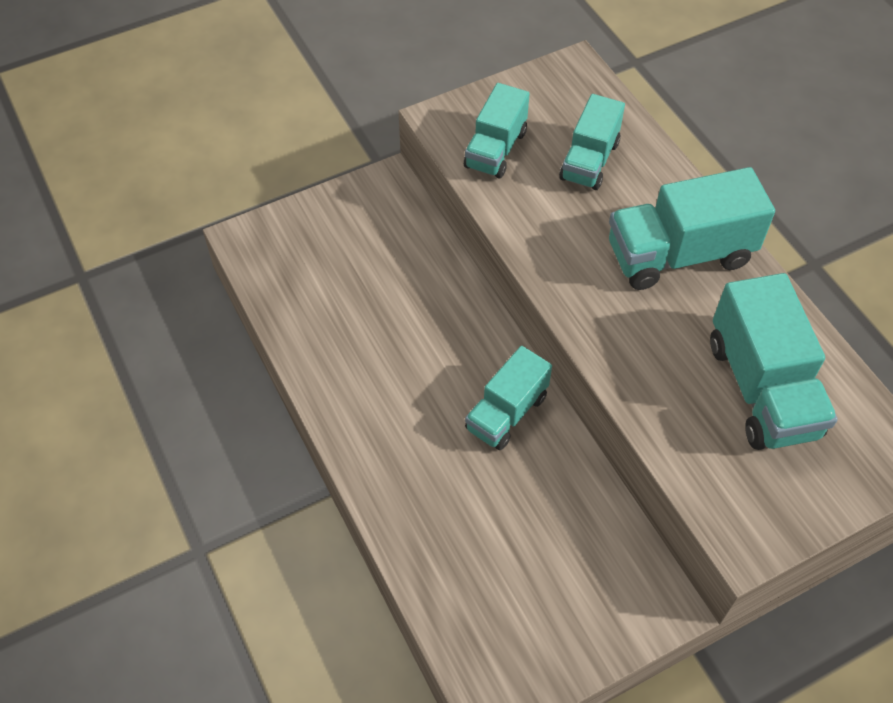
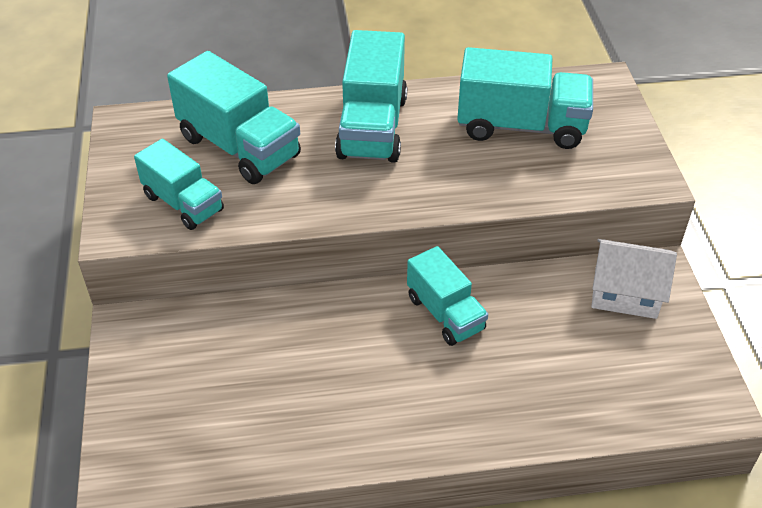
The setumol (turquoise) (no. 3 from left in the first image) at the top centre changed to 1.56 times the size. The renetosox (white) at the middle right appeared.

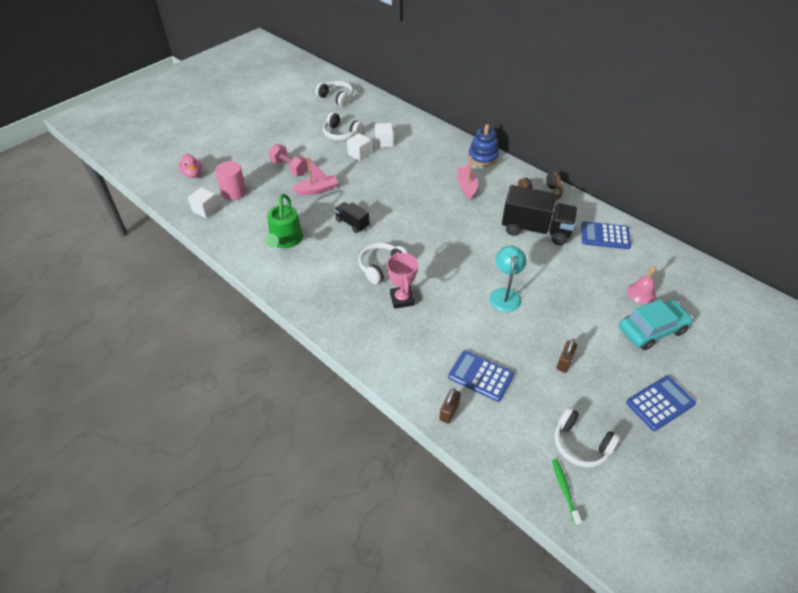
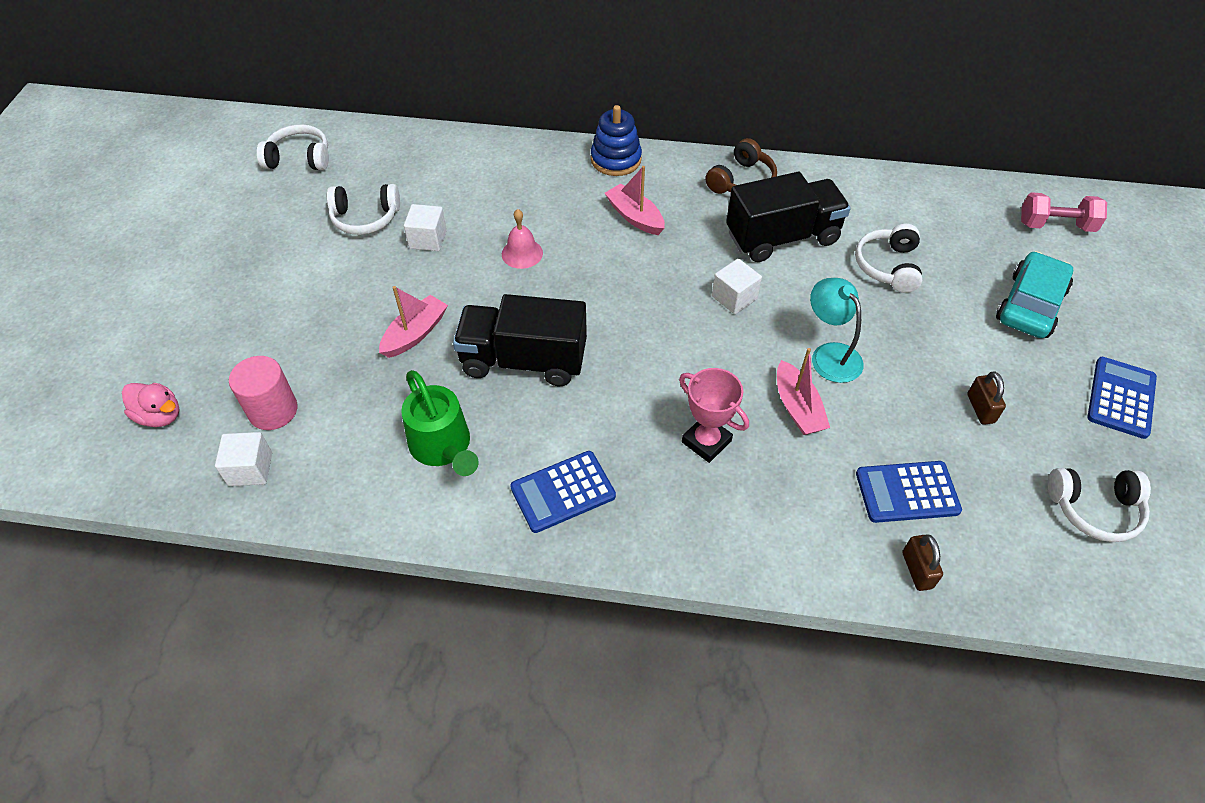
The setumol (black) (no. 1 from left) at the centre changed to 1.91 times the size. The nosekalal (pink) moved from the middle right to the top centre. The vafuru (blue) (no. 2 from left in the first image) moved from the middle right to the centre. The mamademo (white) (no. 3 from left) moved from the top centre to the centre. The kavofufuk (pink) (no. 3 from left) at the centre appeared. The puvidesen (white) (no. 3 from left) moved from the centre to the top right. The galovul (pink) moved from the top centre to the top right. The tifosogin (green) at the bottom right disappeared.

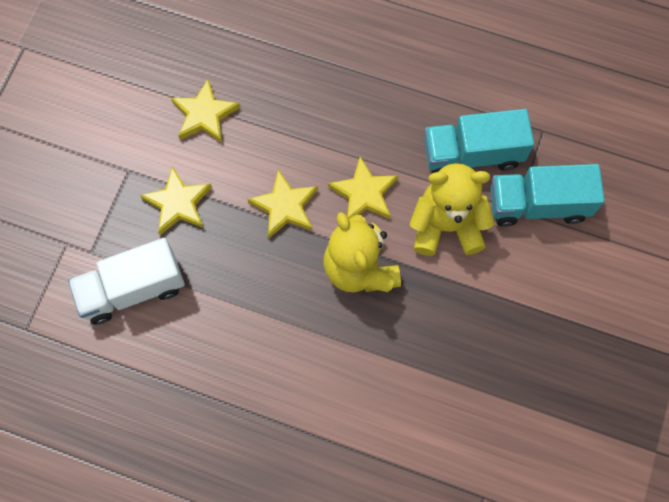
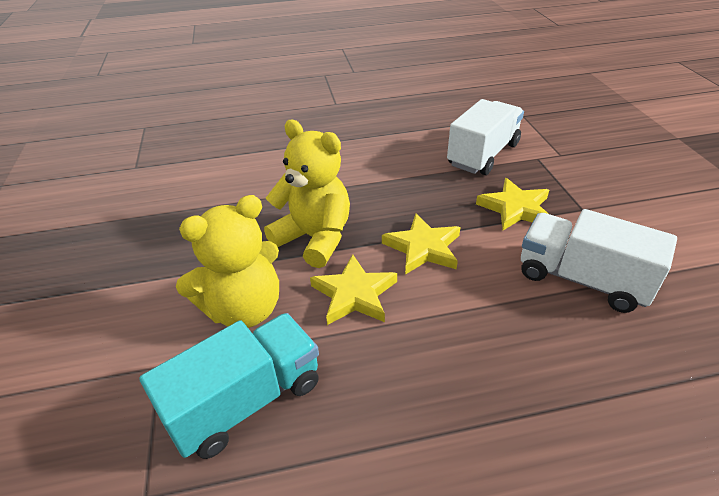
The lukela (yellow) (no. 2 from left) at the top left was replaced by the setumol (white) (no. 2 from left) at the middle right. The setumol (turquoise) (no. 2 from left) at the middle right disappeared.

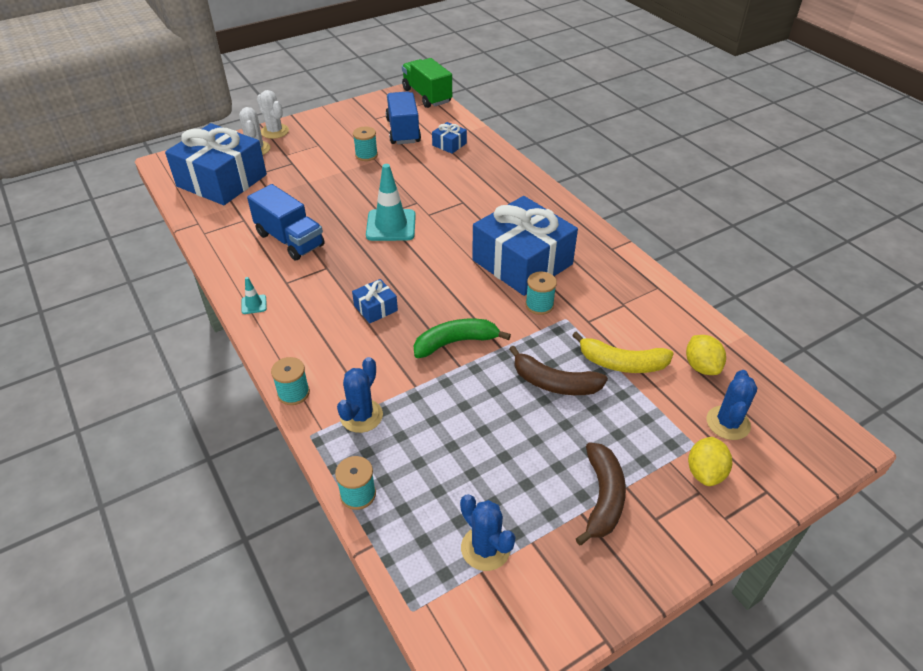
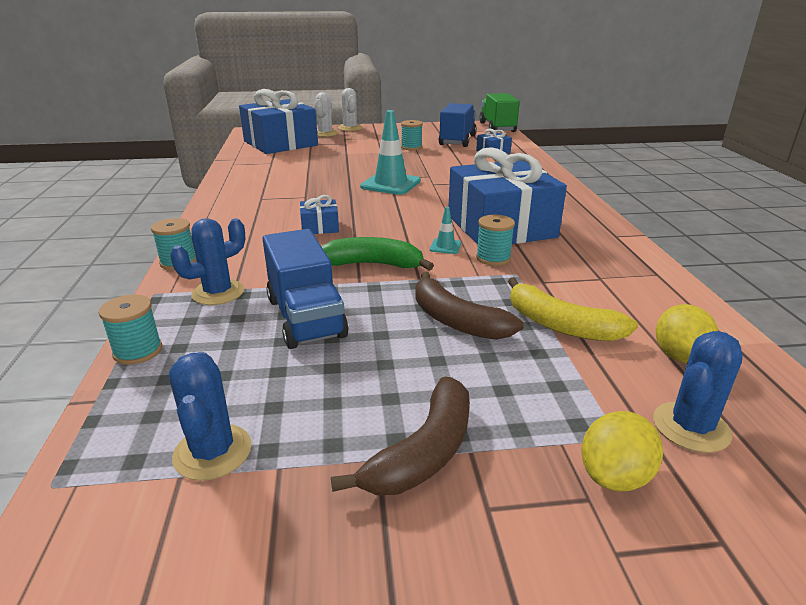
The setumol (blue) (no. 1 from left) moved from the top left to the centre. The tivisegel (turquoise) (no. 1 from left in the first image) moved from the middle left to the centre.

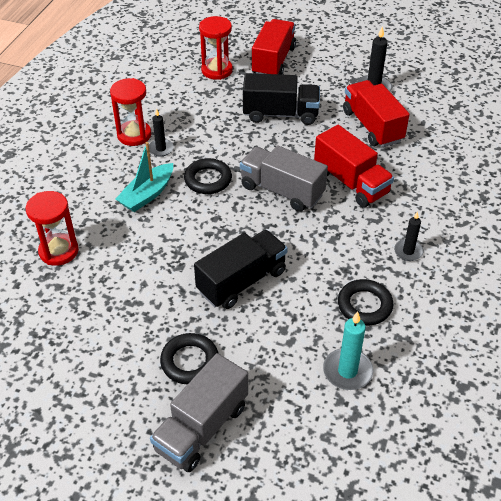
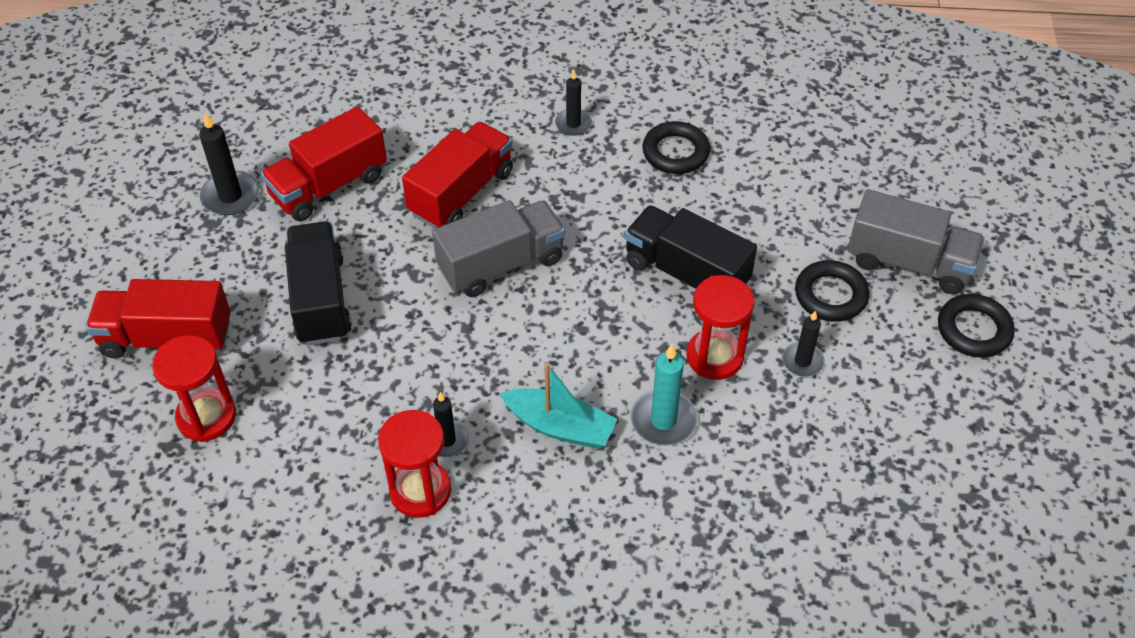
The setumol (grey) (no. 2 from left in the first image) at the centre turned 135 degrees counterclockwise. The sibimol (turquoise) moved from the bottom right to the centre. The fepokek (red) (no. 1 from left in the first image) moved from the middle left to the centre. The sibimol (black) (no. 4 from left) at the middle right appeared. The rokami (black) (no. 2 from left in the first image) moved from the centre to the middle right.

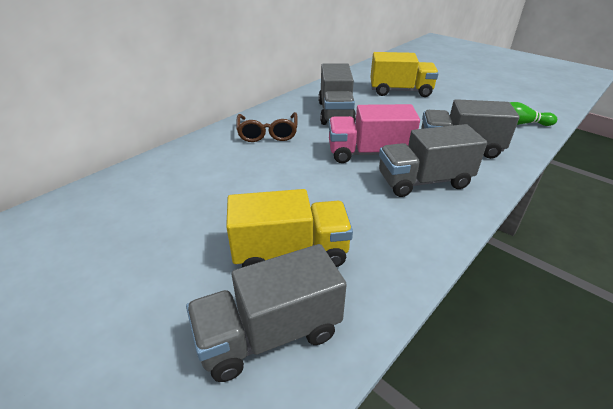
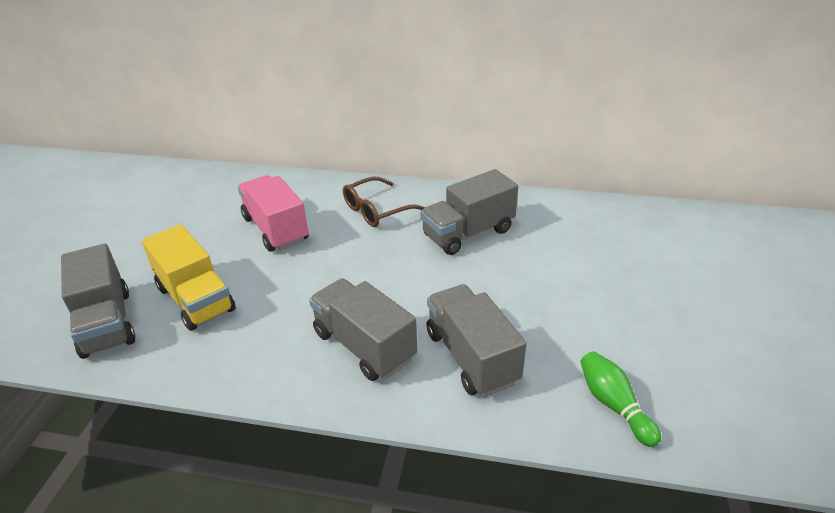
The setumol (grey) (no. 1 from left) at the bottom centre turned 150 degrees counterclockwise. The setumol (pink) moved from the top centre to the middle left. The setumol (yellow) (no. 2 from left) at the top centre disappeared.

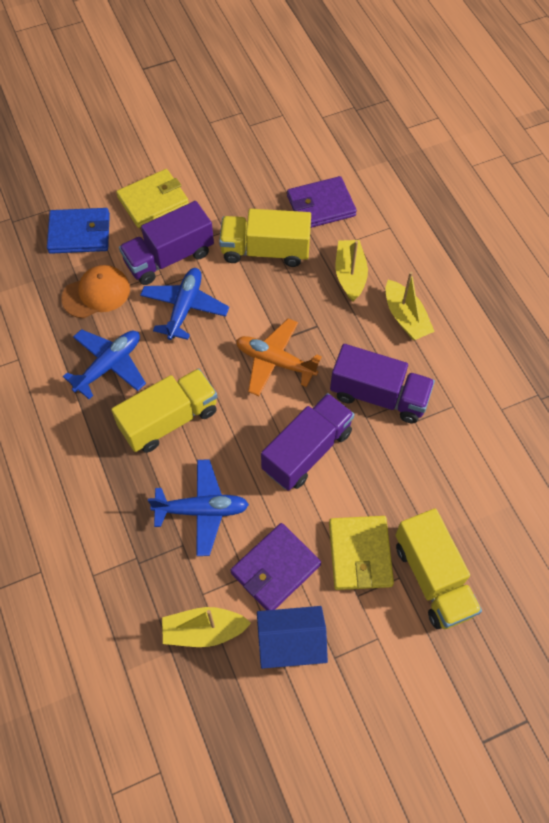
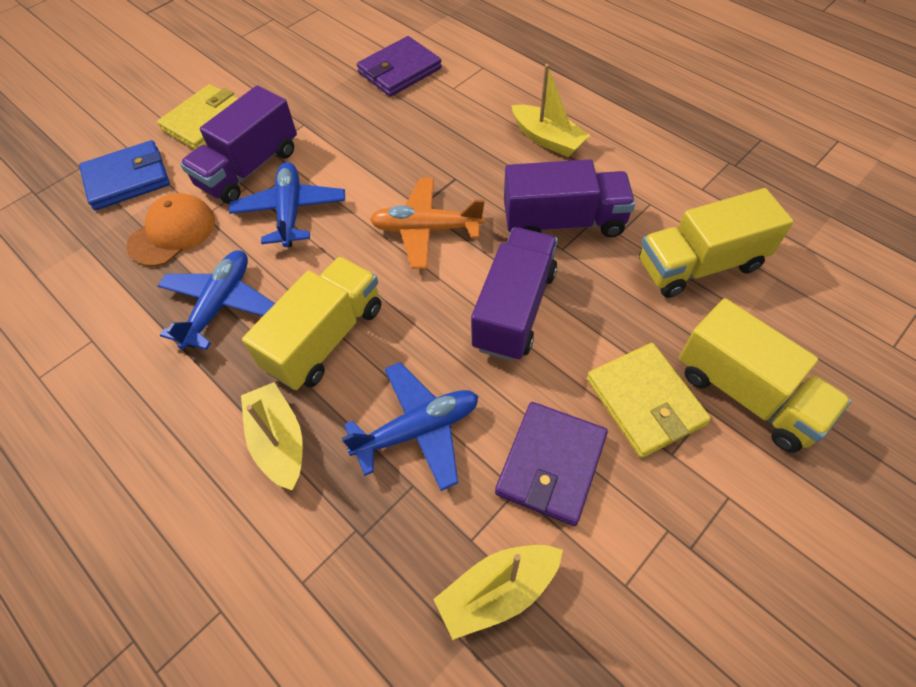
The kavofufuk (yellow) (no. 2 from left in the first image) moved from the top centre to the middle left. The setumol (yellow) (no. 2 from left) moved from the top centre to the middle right. The renetosox (blue) at the bottom centre disappeared.

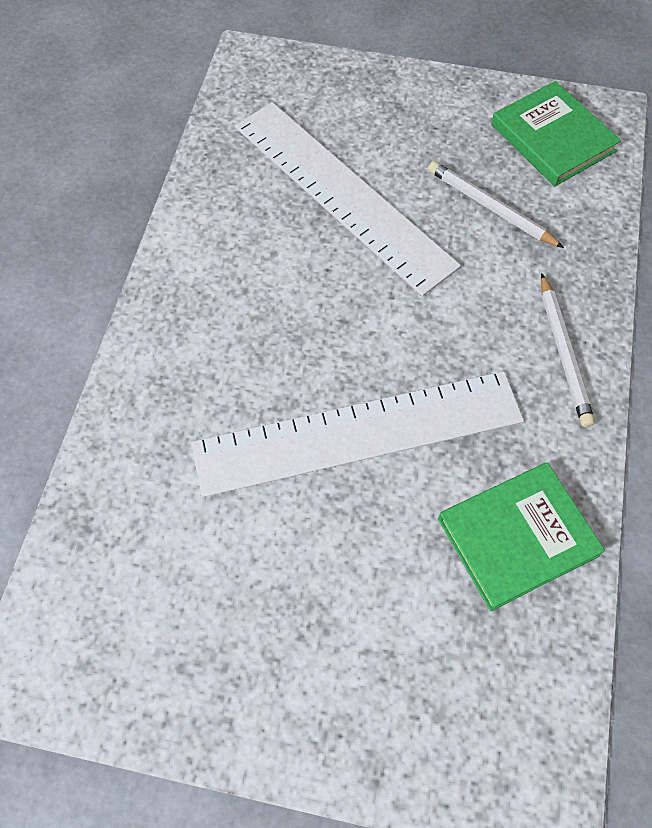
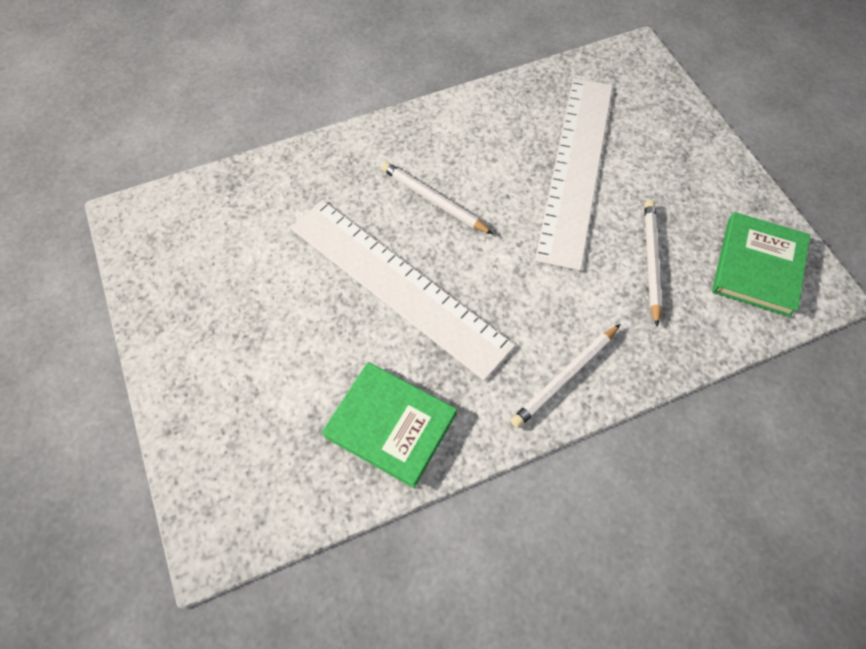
The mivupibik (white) (no. 1 from left) at the top centre appeared.

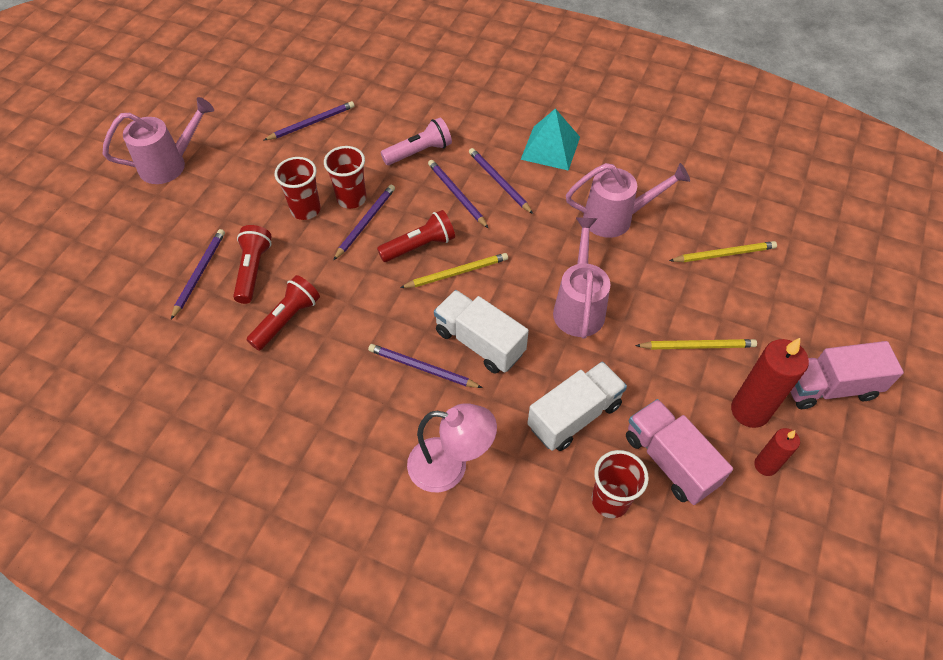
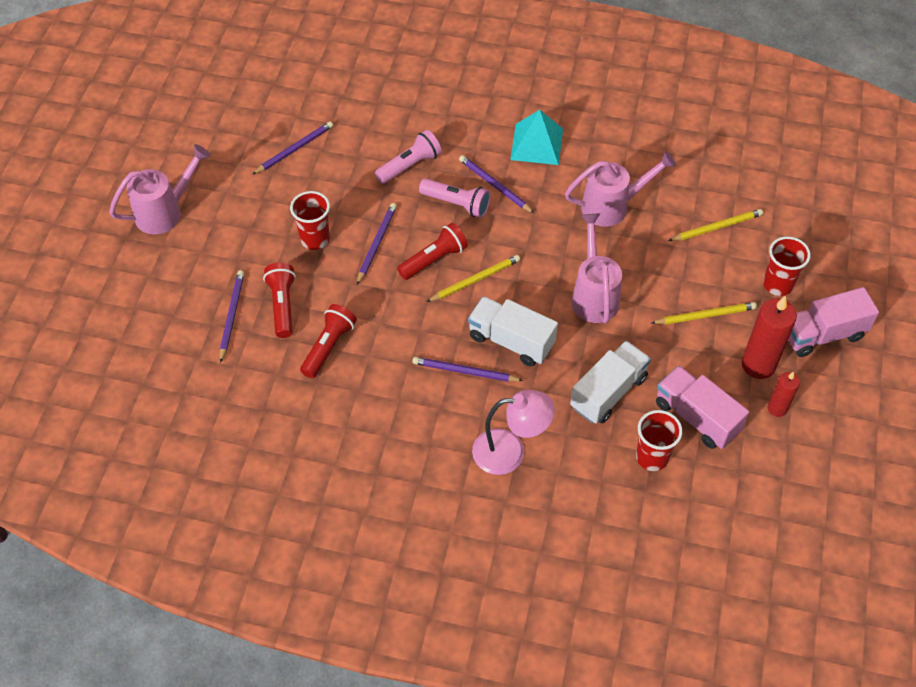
The mivupibik (purple) (no. 5 from left) at the top centre was replaced by the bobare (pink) (no. 2 from left) at the top centre. The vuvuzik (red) (no. 2 from left in the first image) moved from the top centre to the middle right.

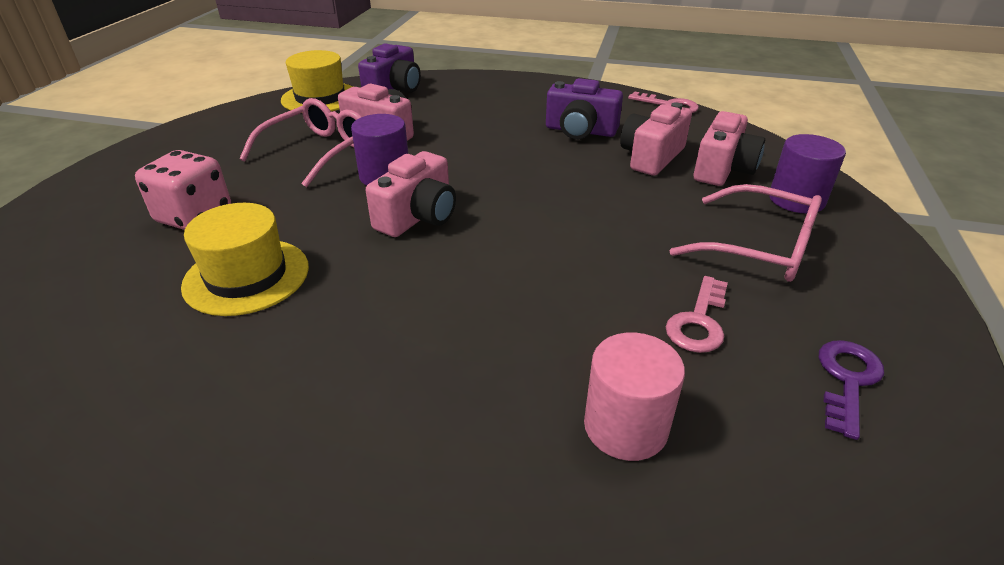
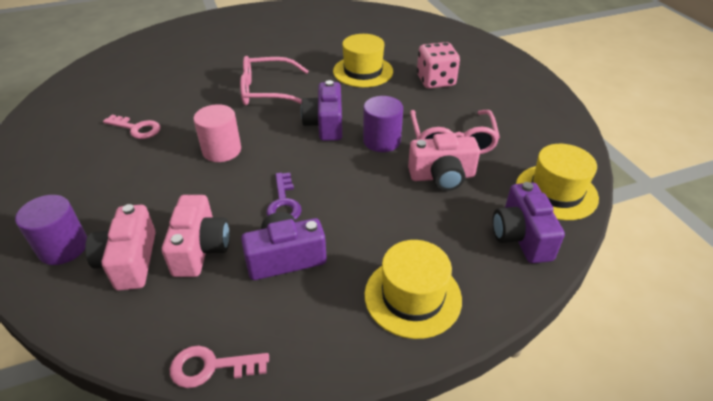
The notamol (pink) (no. 2 from left in the first image) at the middle right turned 120 degrees clockwise. The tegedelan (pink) moved from the bottom centre to the top left. The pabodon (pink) (no. 2 from left in the first image) moved from the middle right to the top centre. The notamol (purple) moved from the bottom right to the centre. The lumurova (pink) (no. 2 from left) at the centre became the lumurova (purple) (no. 2 from left) at the top centre. The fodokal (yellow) (no. 2 from left) at the bottom centre appeared.

